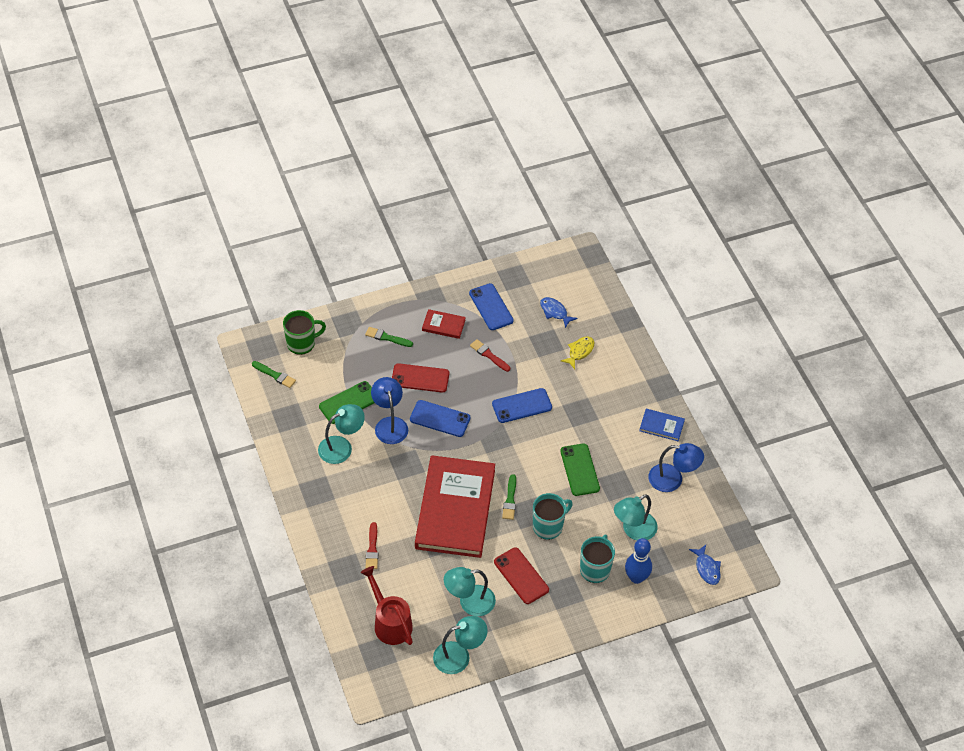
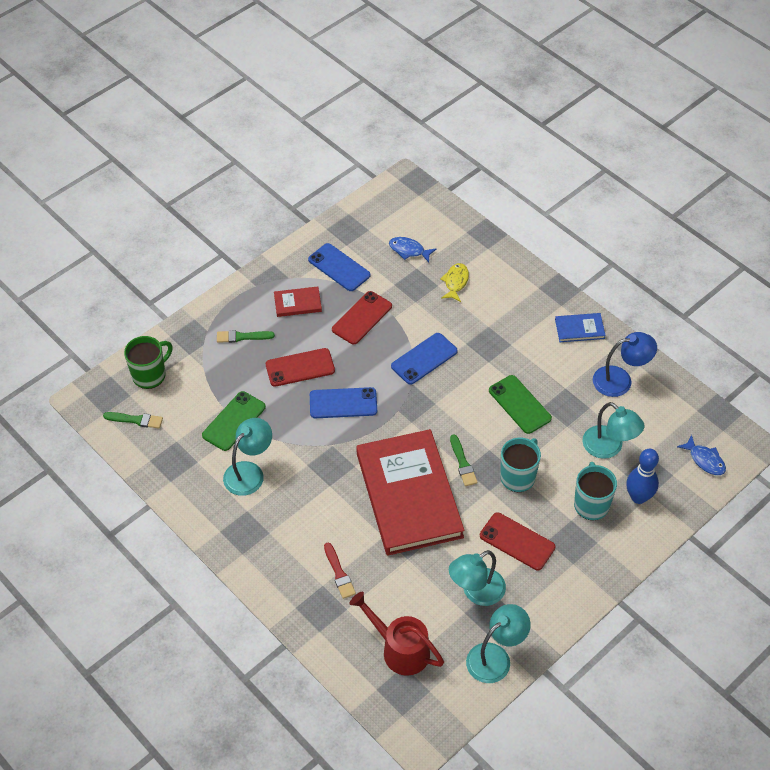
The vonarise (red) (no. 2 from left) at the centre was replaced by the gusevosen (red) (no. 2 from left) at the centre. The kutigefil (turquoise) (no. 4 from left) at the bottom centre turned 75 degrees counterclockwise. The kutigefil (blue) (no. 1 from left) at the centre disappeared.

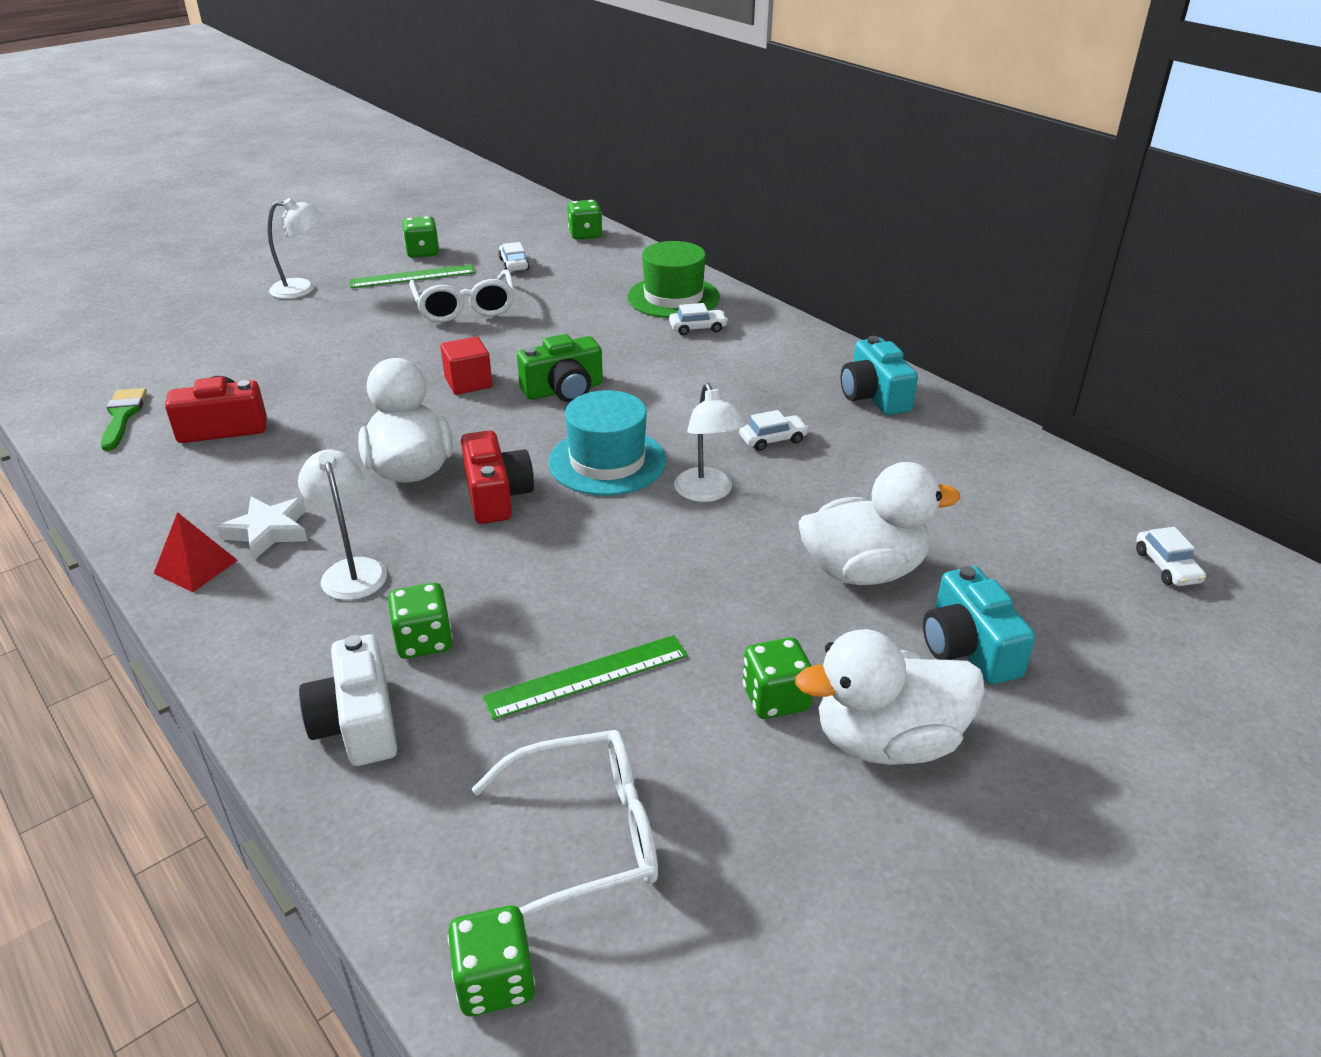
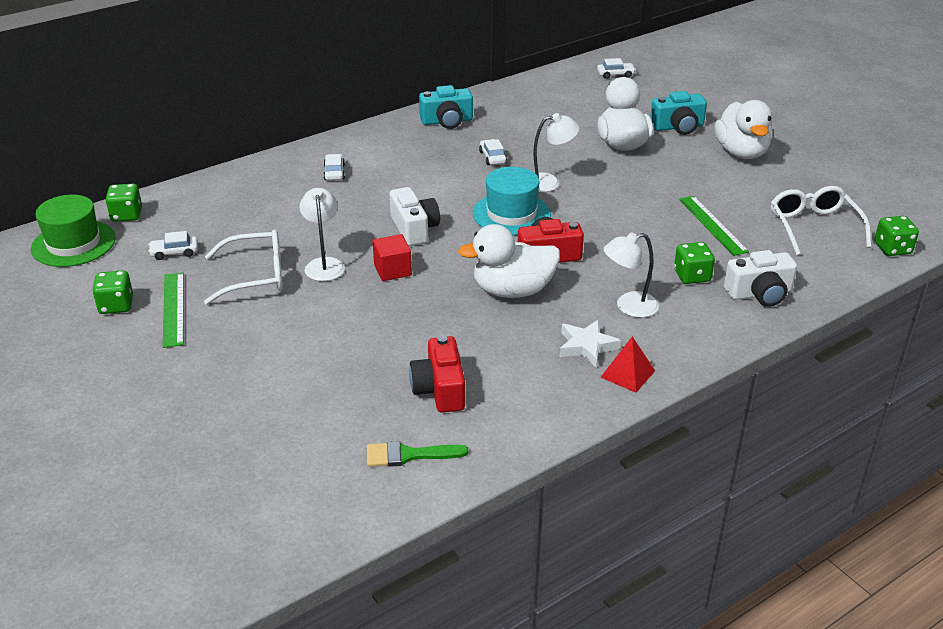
The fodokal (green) moved from the top centre to the middle left. The kutigefil (white) (no. 1 from left) moved from the top left to the centre. The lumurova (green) at the centre became the lumurova (white) (no. 1 from left) at the centre. The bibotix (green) (no. 5 from left) at the centre disappeared.

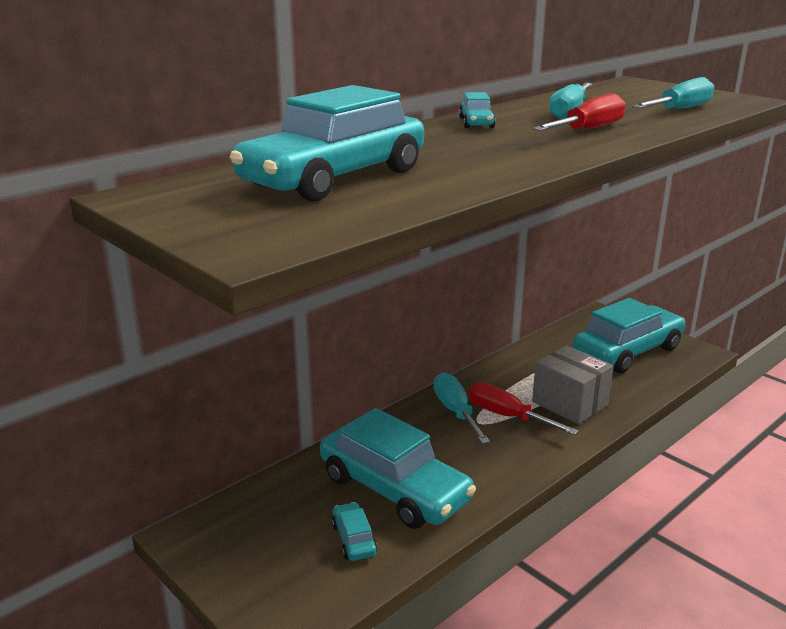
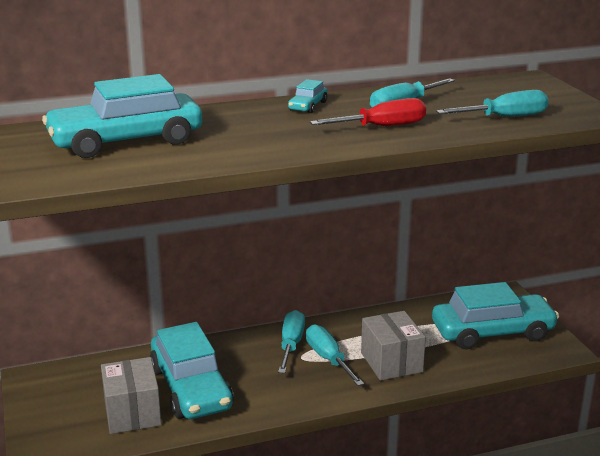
The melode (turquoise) (no. 2 from left) at the bottom centre was replaced by the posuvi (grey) (no. 1 from left) at the bottom left. The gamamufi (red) (no. 1 from left) at the centre became the gamamufi (turquoise) (no. 2 from left) at the bottom centre.

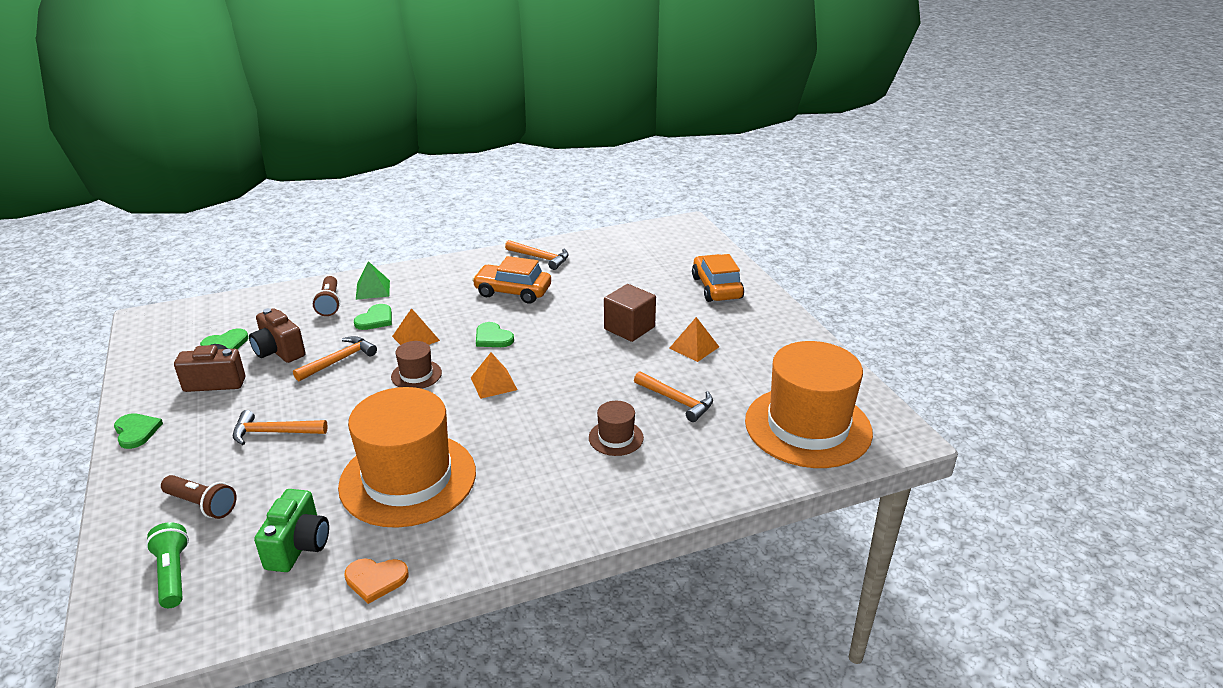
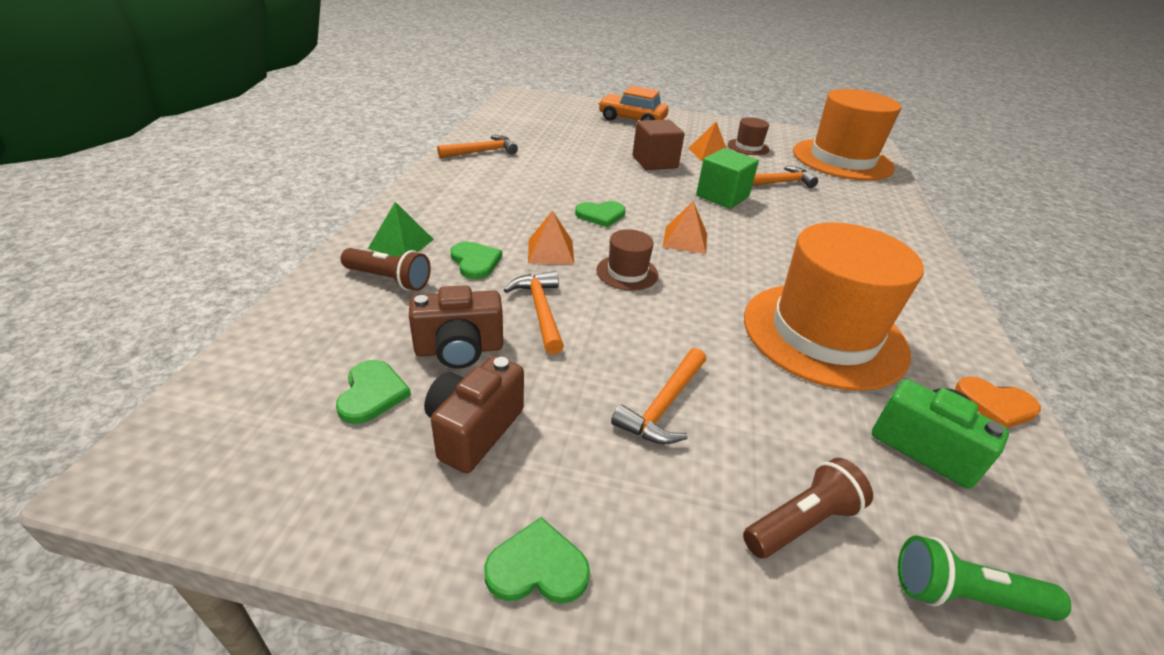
The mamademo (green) at the top centre appeared. The fodokal (brown) (no. 2 from left) moved from the centre to the top centre. The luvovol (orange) at the bottom left turned 75 degrees clockwise. The melode (orange) (no. 1 from left) at the centre disappeared.

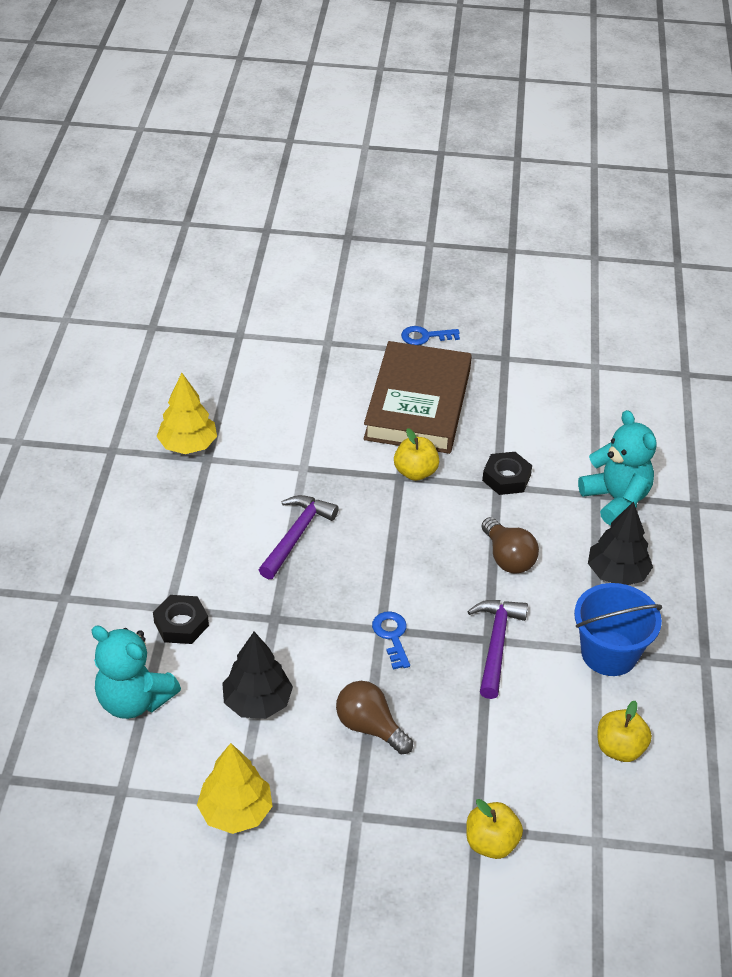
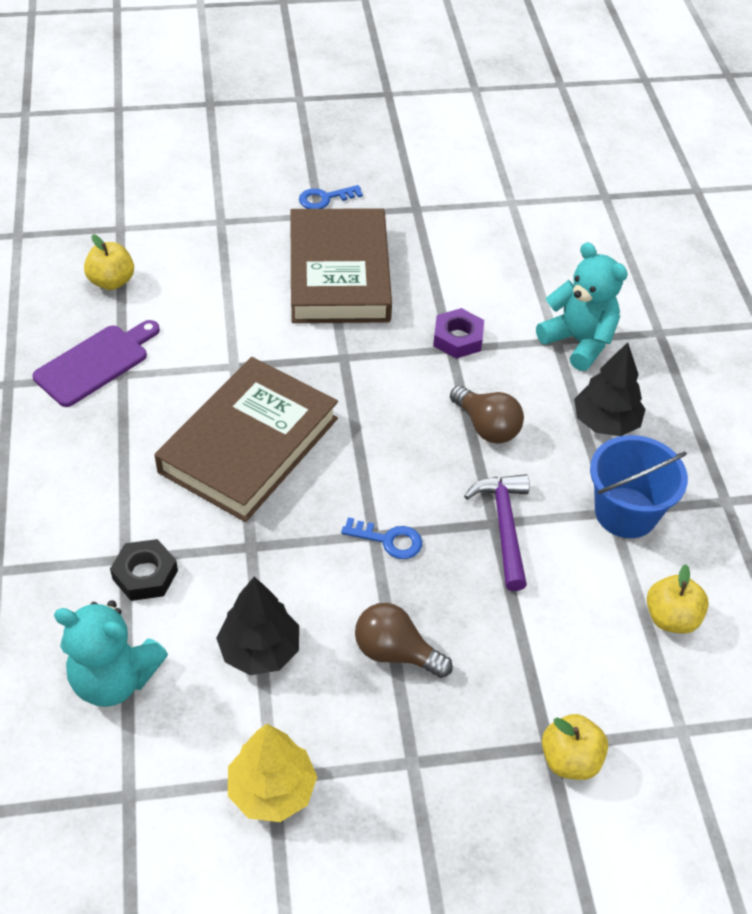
The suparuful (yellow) (no. 1 from left) at the middle left was replaced by the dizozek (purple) at the middle left. The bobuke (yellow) (no. 1 from left) moved from the centre to the top left. The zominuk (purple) (no. 1 from left) at the centre was replaced by the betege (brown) (no. 1 from left) at the middle left. The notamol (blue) (no. 1 from left in the first image) at the centre turned 135 degrees clockwise. The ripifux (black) (no. 2 from left) at the middle right became the ripifux (purple) at the centre.

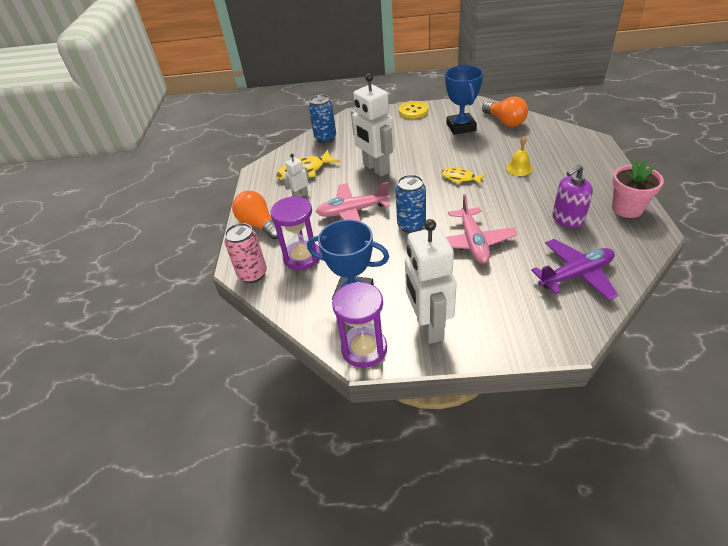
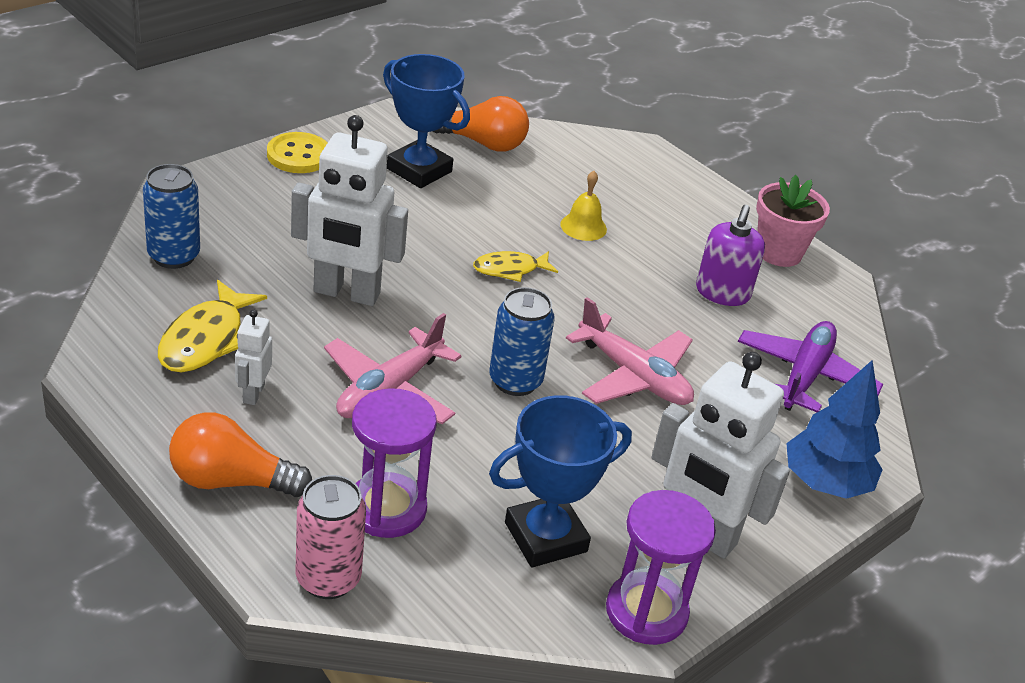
The suparuful (blue) at the middle right appeared.

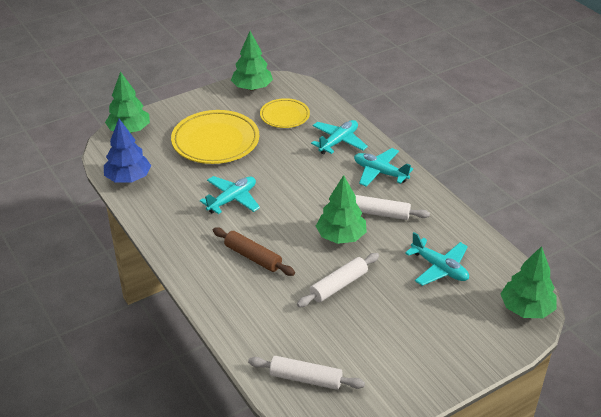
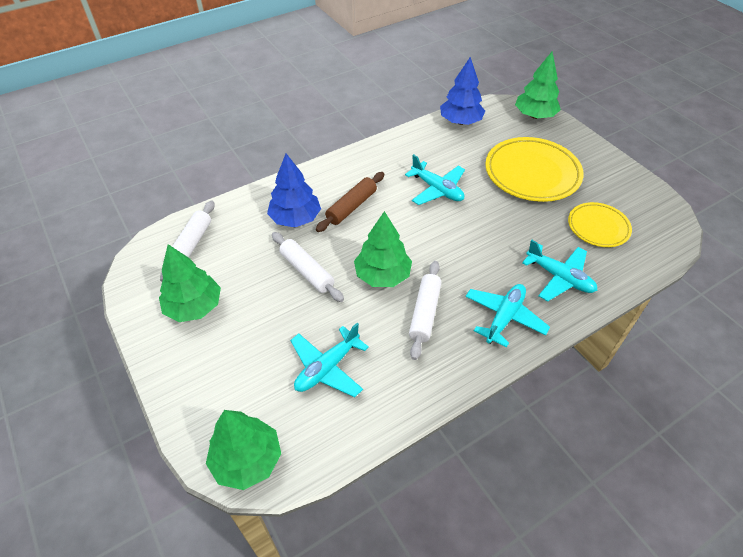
The suparuful (green) (no. 2 from left in the first image) moved from the top centre to the middle left. The suparuful (blue) (no. 1 from left) at the centre appeared.

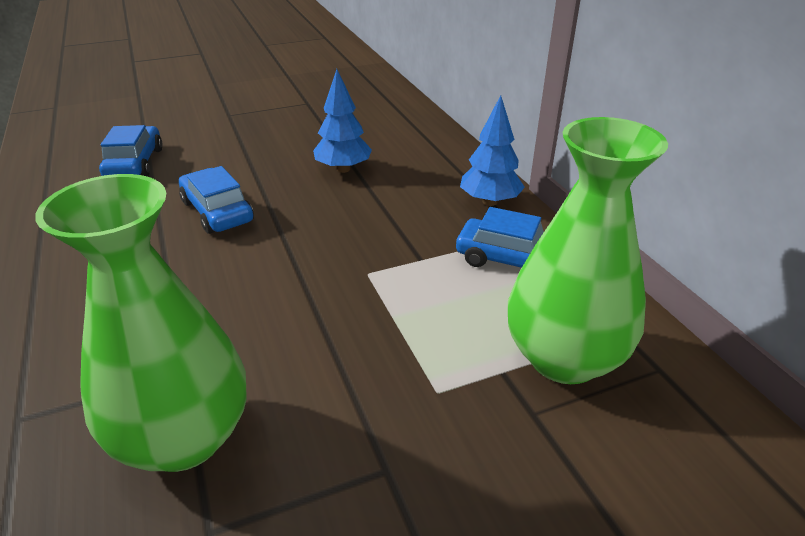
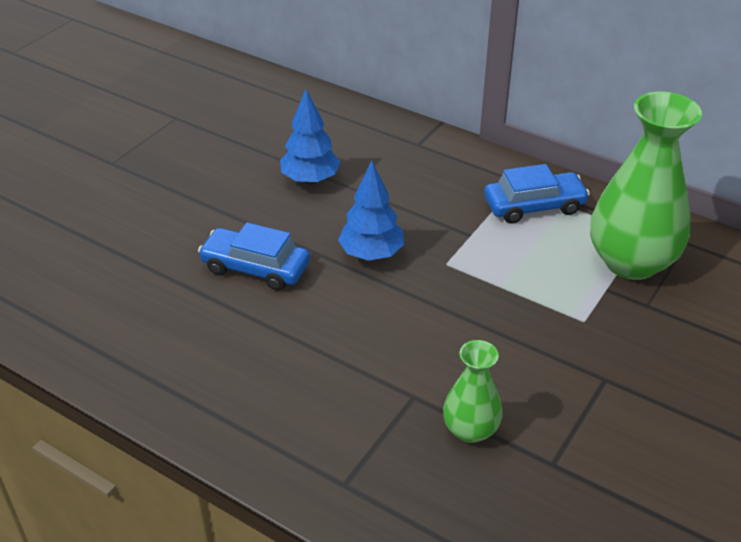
The suparuful (blue) (no. 2 from left) moved from the top centre to the centre. The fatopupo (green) (no. 1 from left) at the middle left changed to 0.52 times the size. The melode (blue) (no. 1 from left) at the top left disappeared.

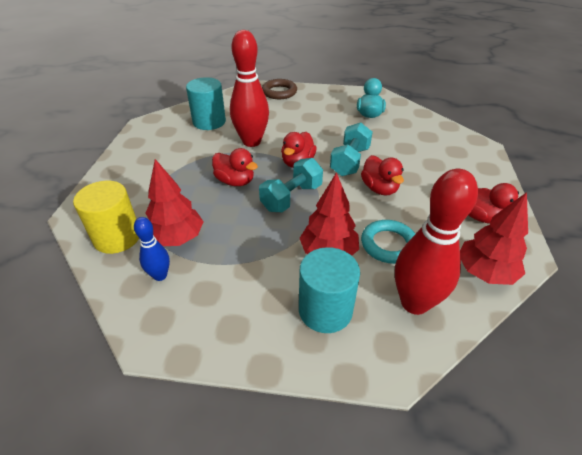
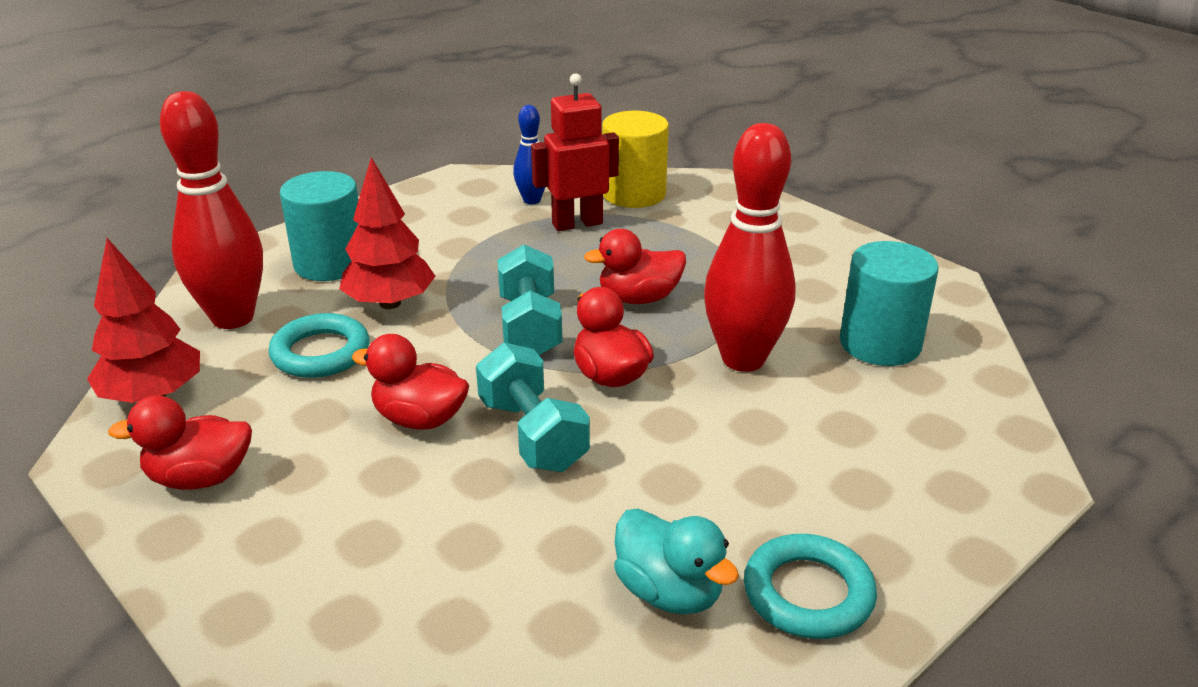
The suparuful (red) (no. 1 from left) at the middle left was replaced by the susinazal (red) at the top centre. The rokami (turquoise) (no. 2 from left) at the bottom right appeared. The rokami (brown) at the top centre disappeared.

